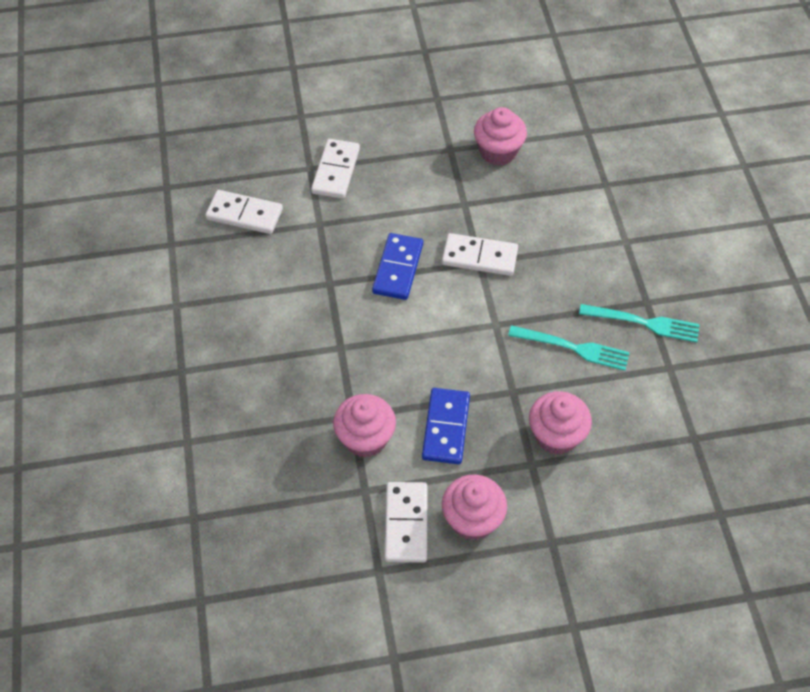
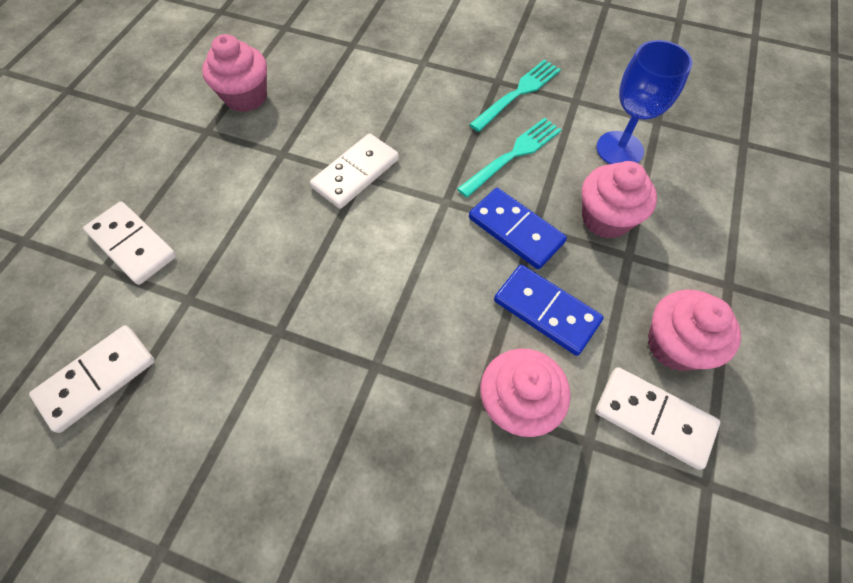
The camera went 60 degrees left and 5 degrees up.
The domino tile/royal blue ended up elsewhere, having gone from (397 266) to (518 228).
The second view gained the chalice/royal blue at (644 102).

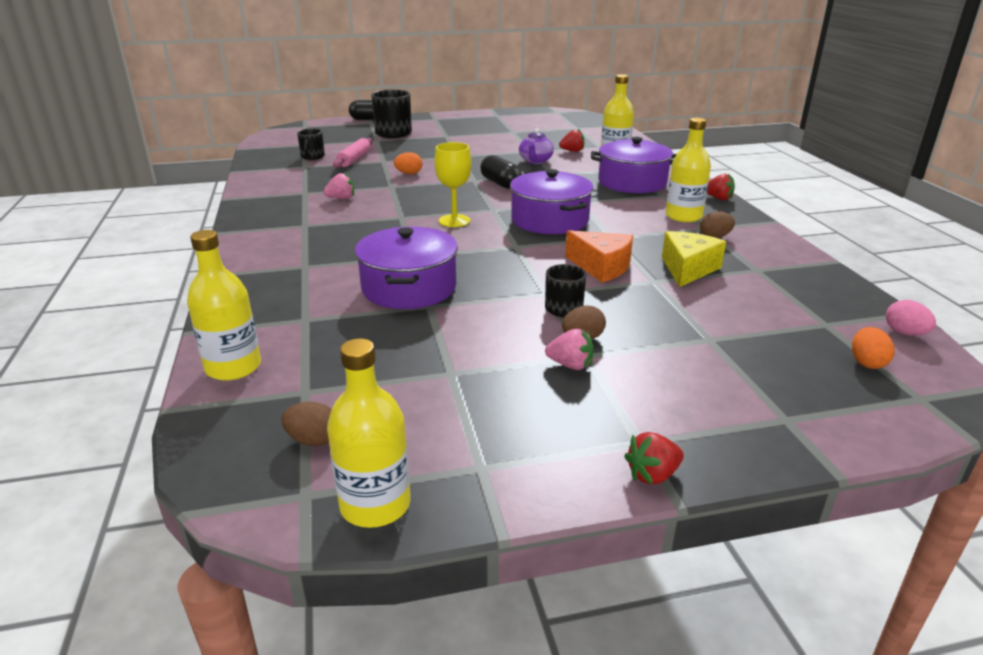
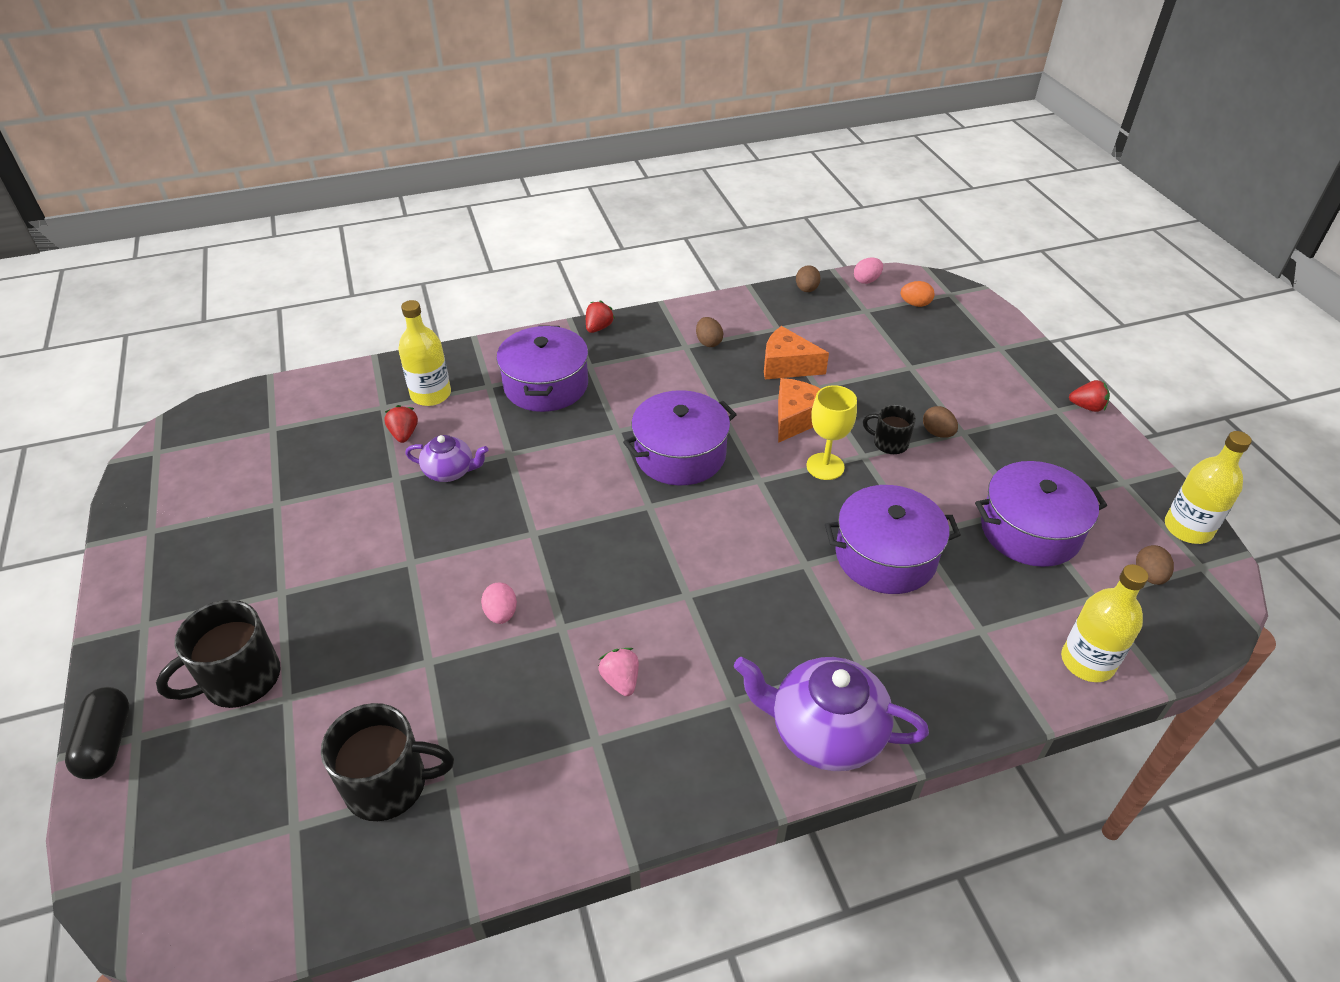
The camera went 95 degrees left and 15 degrees up.
The second view lost the bottle/golden at (688 170).
The size of the mug/black at (311 144) changed by a factor of 1.72.
The second view lost the rolling pin/rose-pink at (353 153).
The chalice/golden ended up elsewhere, having gone from (453 184) to (832 432).
What was the toy egg/orange at (408 163) turned into the toy egg/rose-pink at (499 603).
The second view lost the capsule/black at (501 172).
What was the cheese wedge/golden at (694 259) turned into the cheese wedge/orange at (796 352).
The second view lost the berry/rose-pink at (569 349).
The berry/scarlet at (654 458) ended up facing another way, 45 degrees counterclockwise from before.
The second view gained the toy egg/brown at (808 278).
The second view gained the cooking pot/purple at (1041 514).
The second view gained the china teapot/purple at (831 714).

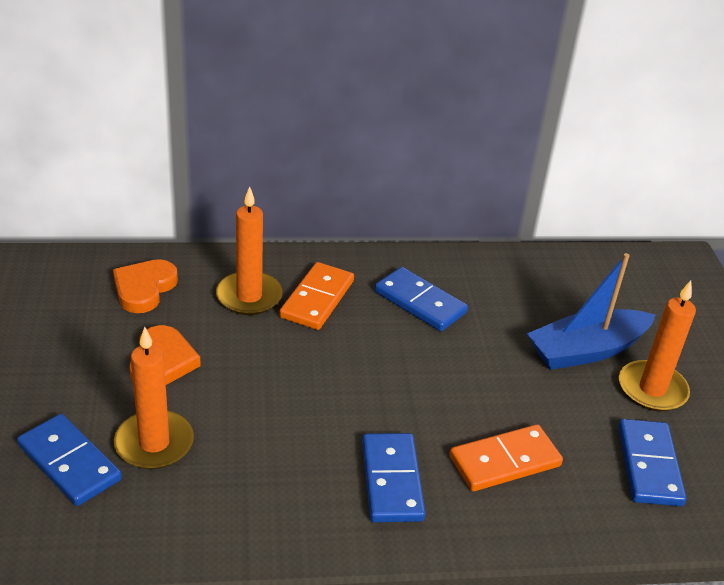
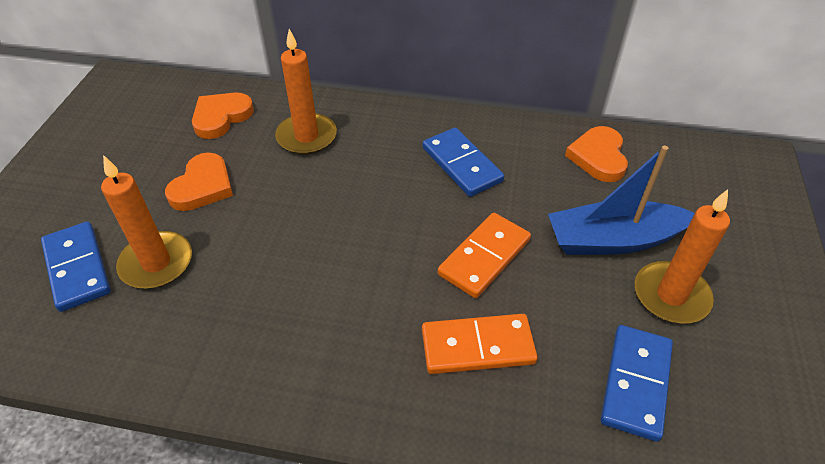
The camera went 20 degrees right and 10 degrees up.
The domino tile/orange ended up elsewhere, having gone from (316 296) to (484 255).
The second view lost the domino tile/royal blue at (393 477).
The second view gained the love heart/orange at (596 154).

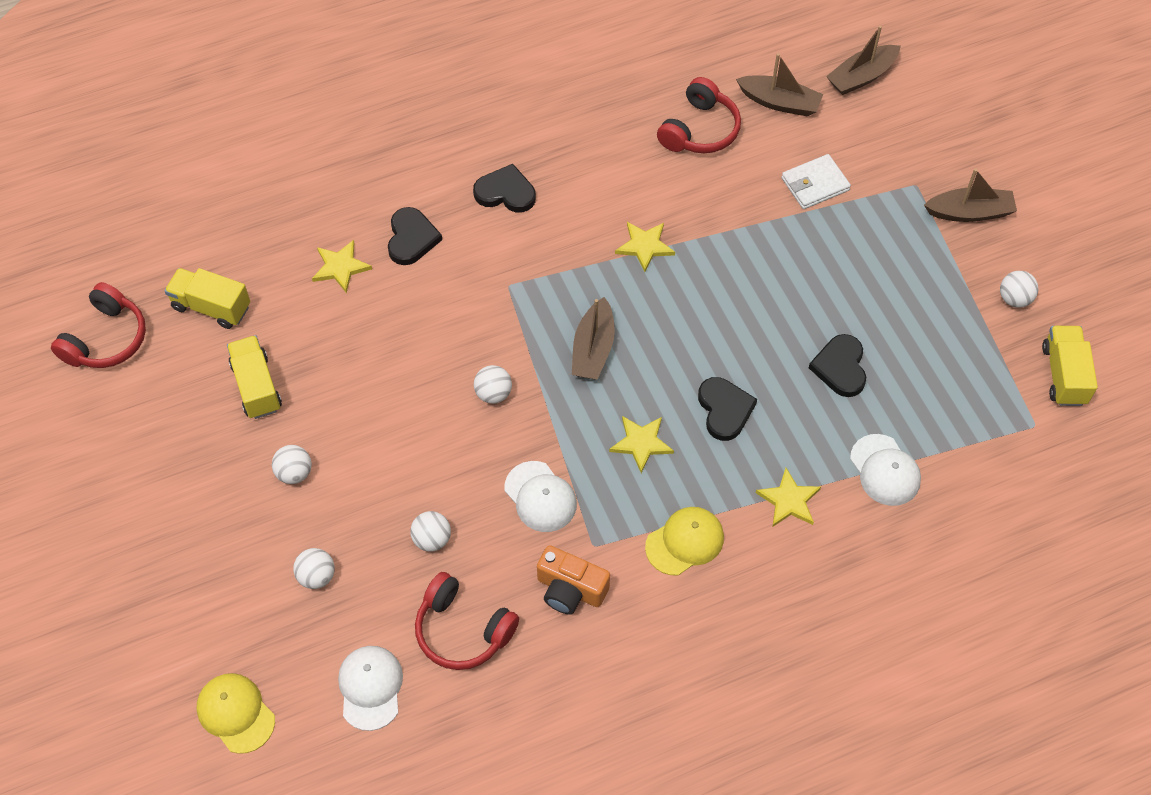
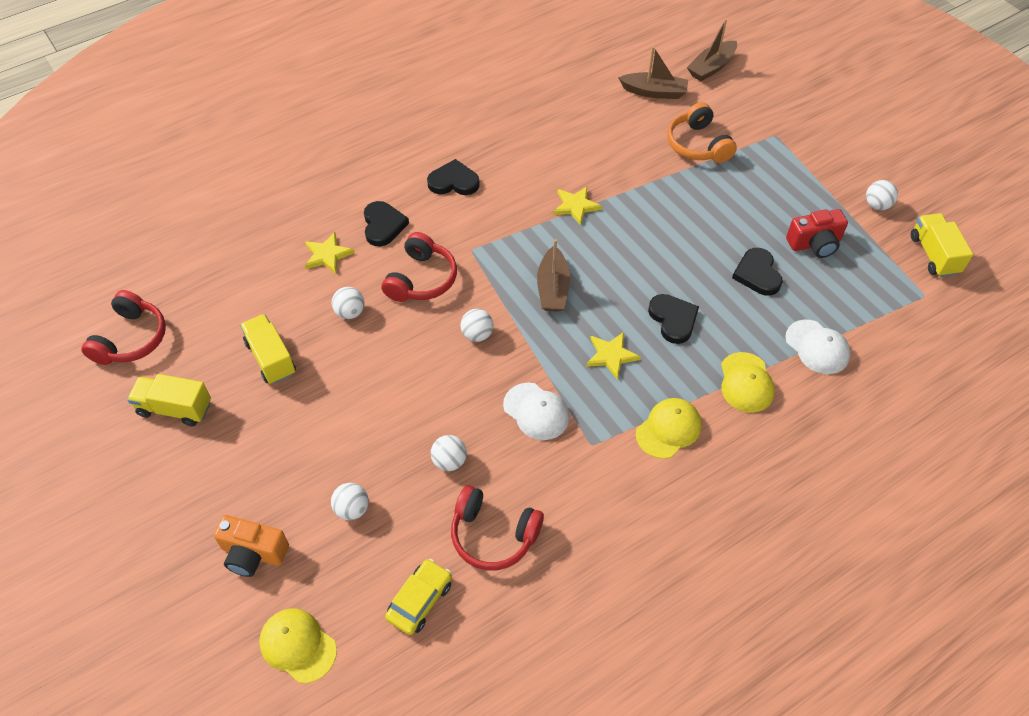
The camera went 10 degrees left and 5 degrees down.
The headphones/scarlet ended up elsewhere, having gone from (699 115) to (419 267).
Where the wallet/snow-white stood at (816 181), the headphones/orange came to stand at (702 132).
The second view lost the sailboat/brown at (970 195).
The truck/golden ended up elsewhere, having gone from (207 298) to (169 400).
The play ball/snow-white ended up elsewhere, having gone from (292 464) to (348 303).
Where the star shape/golden stood at (788 497), the peaked cap/golden came to stand at (748 382).
The camera/orange ended up elsewhere, having gone from (573 580) to (251 546).
Where the peaked cap/snow-white stood at (370 688), the automobile/golden came to stand at (418 597).
The second view gained the camera/scarlet at (817 233).

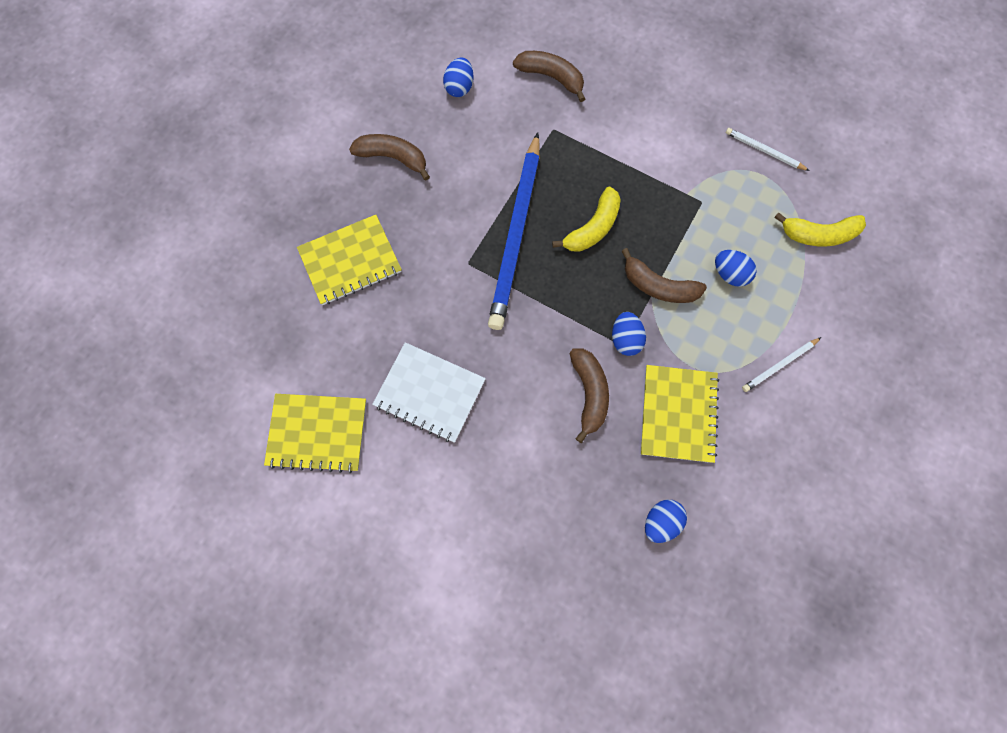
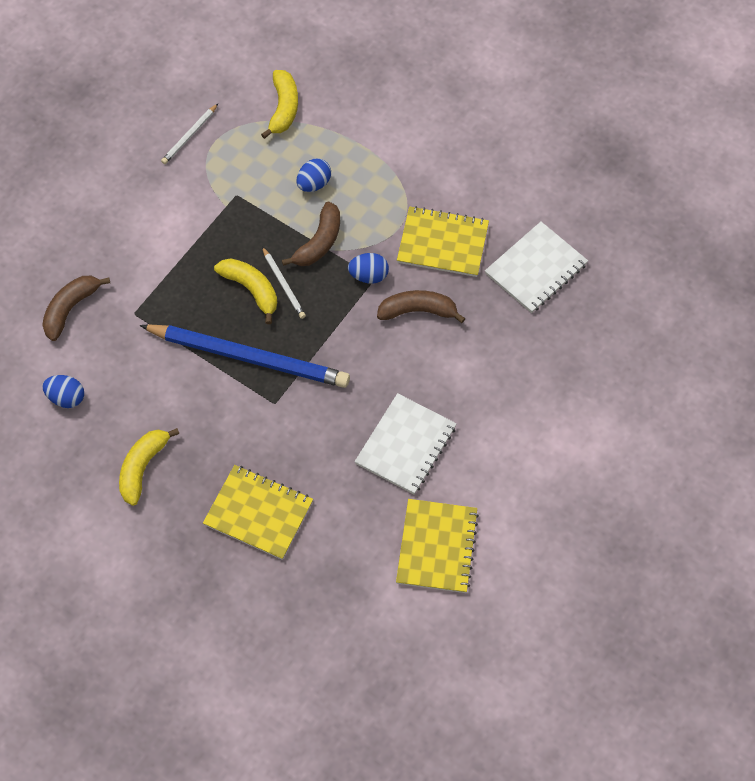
The camera went 85 degrees left and 10 degrees down.
What was the banana/brown at (389 157) turned into the banana/golden at (149 467).
The notepad/golden at (349 260) ended up facing another way, 45 degrees counterclockwise from before.
The pencil/snow-white ended up elsewhere, having gone from (781 364) to (284 282).
Where the toy egg/royal blue stood at (666 521), the notepad/snow-white came to stand at (536 267).

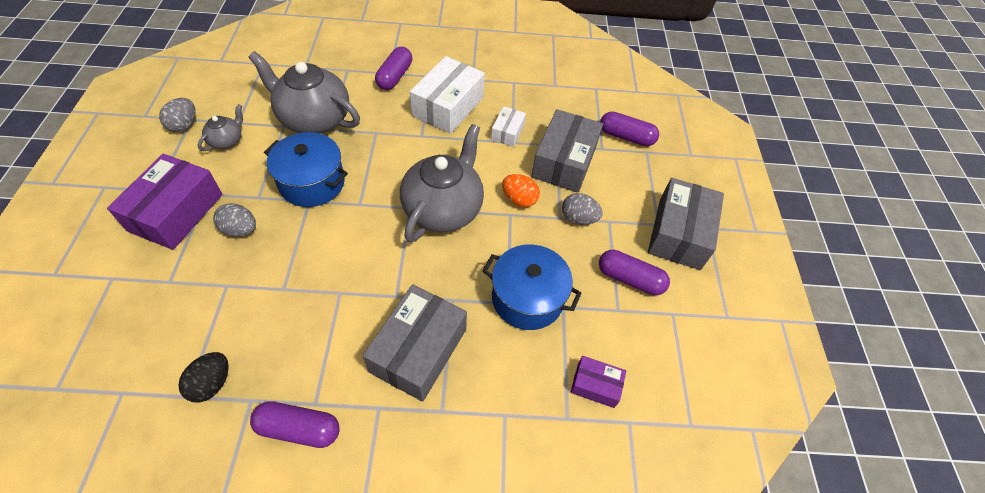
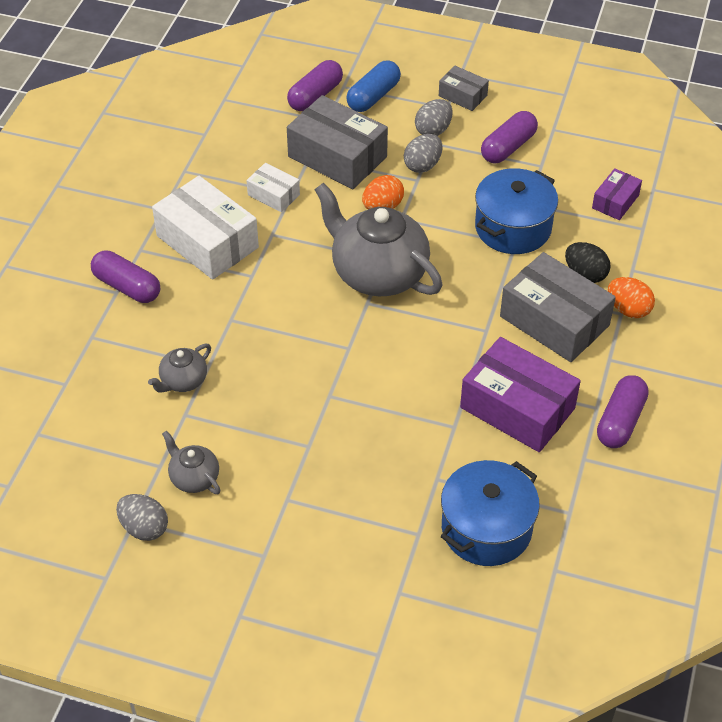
The camera went 70 degrees left and 5 degrees down.
The size of the china teapot/gray at (304 92) changed by a factor of 0.47.
The cooking pot/royal blue ended up elsewhere, having gone from (306 169) to (490 513).
The package/purple ended up elsewhere, having gone from (165 202) to (520 394).
The size of the package/gray at (686 224) changed by a factor of 0.51.
The toy egg/gray ended up elsewhere, having gone from (234 220) to (434 117).
The toy egg/black ended up elsewhere, having gone from (203 377) to (588 262).
The second view gained the capsule/royal blue at (373 86).
The second view gained the toy egg/orange at (631 297).

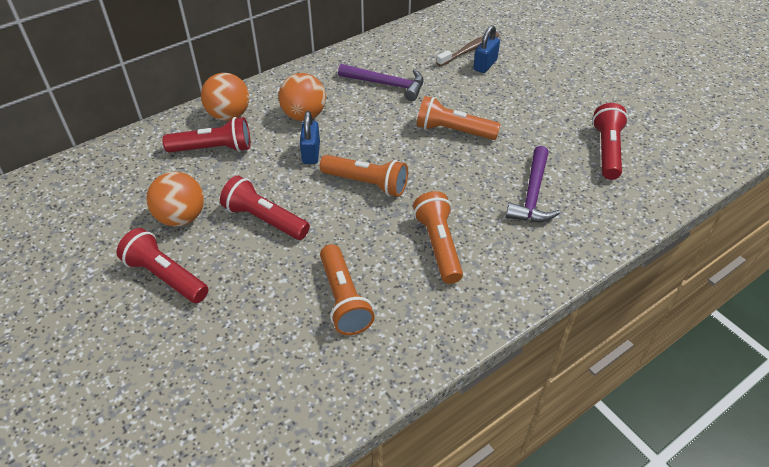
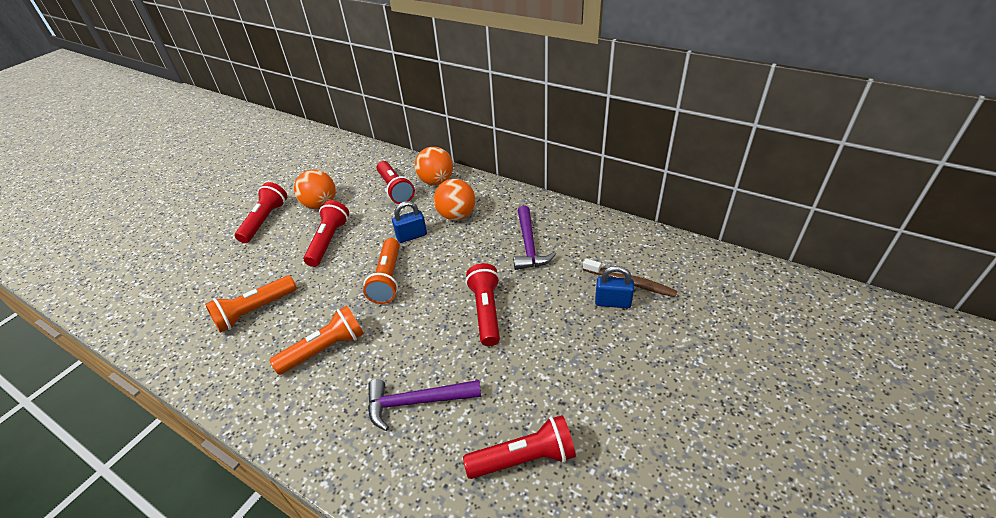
The camera went 70 degrees right and 5 degrees down.
What was the torch/orange at (459 118) turned into the torch/scarlet at (483 304).

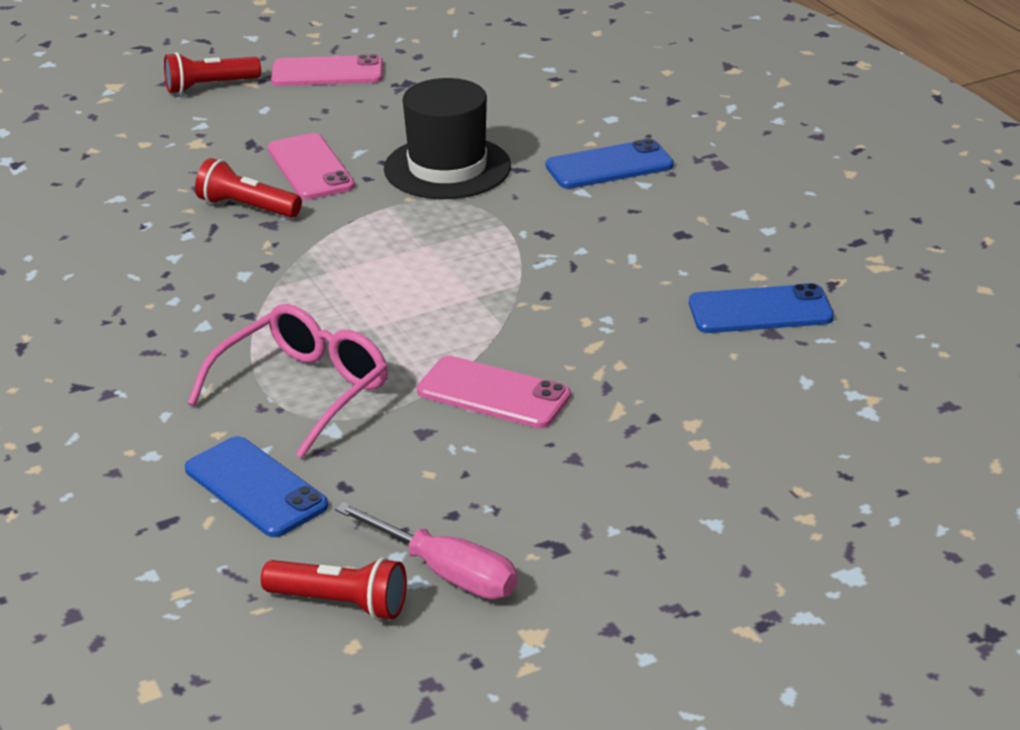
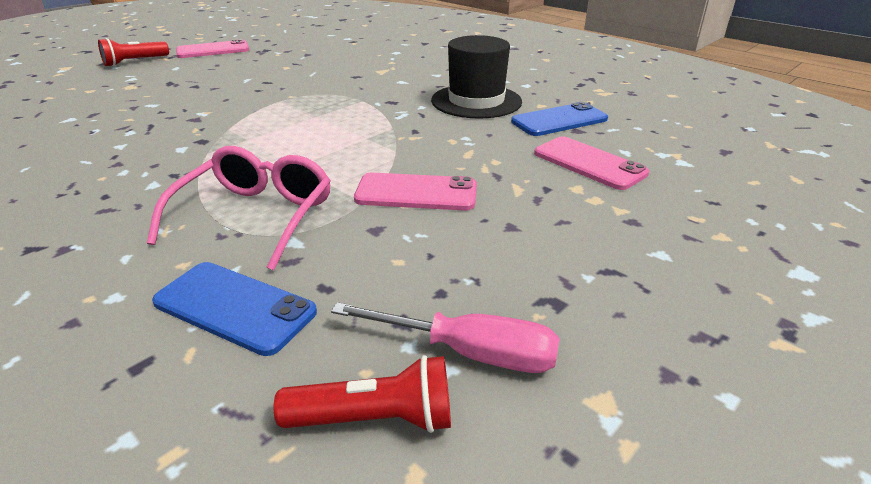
The camera went 20 degrees left and 0 degrees up.
The hat/black ended up elsewhere, having gone from (447 138) to (476 77).
The phone/rose-pink ended up elsewhere, having gone from (311 166) to (591 163).
The second view lost the phone/royal blue at (610 164).
The second view lost the torch/scarlet at (248 188).

